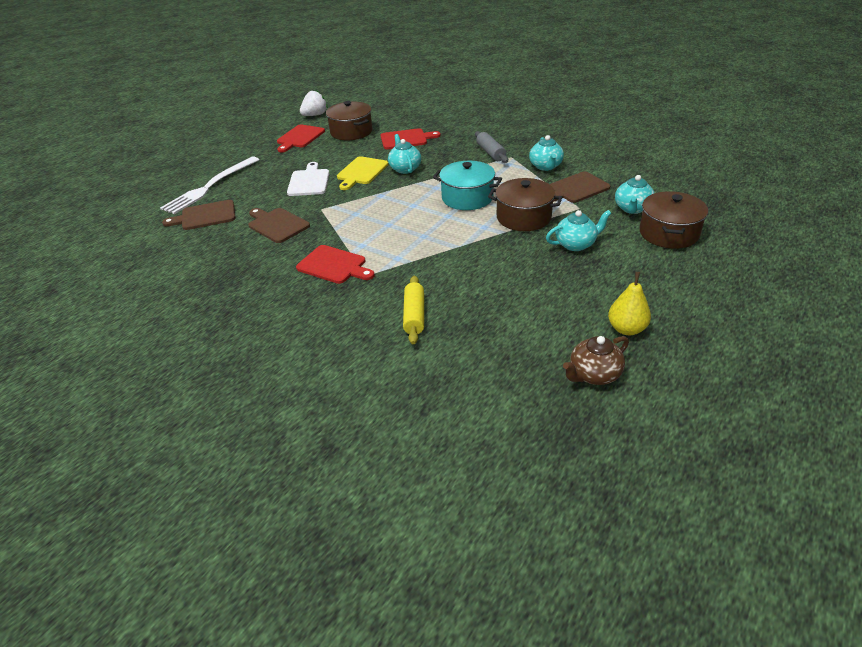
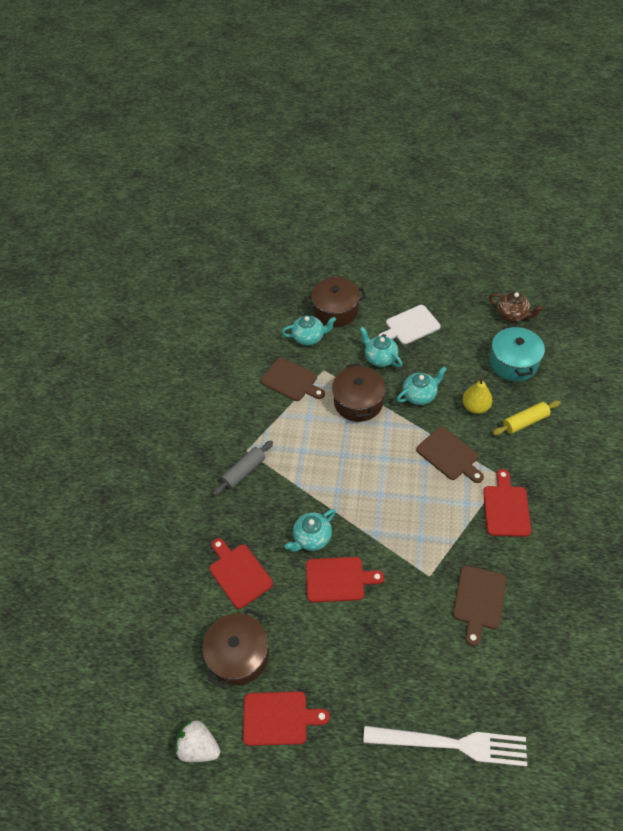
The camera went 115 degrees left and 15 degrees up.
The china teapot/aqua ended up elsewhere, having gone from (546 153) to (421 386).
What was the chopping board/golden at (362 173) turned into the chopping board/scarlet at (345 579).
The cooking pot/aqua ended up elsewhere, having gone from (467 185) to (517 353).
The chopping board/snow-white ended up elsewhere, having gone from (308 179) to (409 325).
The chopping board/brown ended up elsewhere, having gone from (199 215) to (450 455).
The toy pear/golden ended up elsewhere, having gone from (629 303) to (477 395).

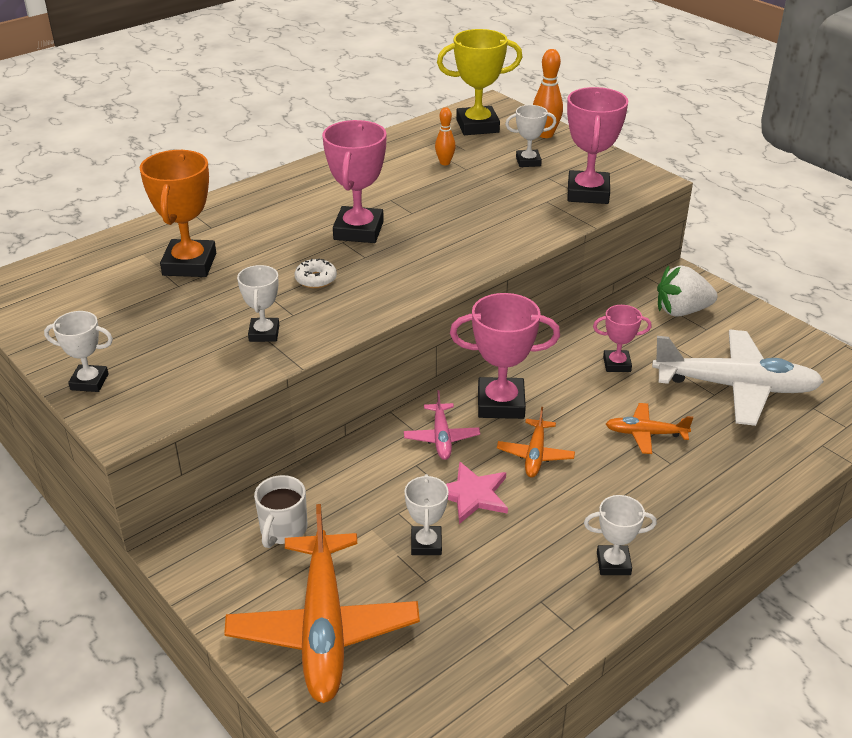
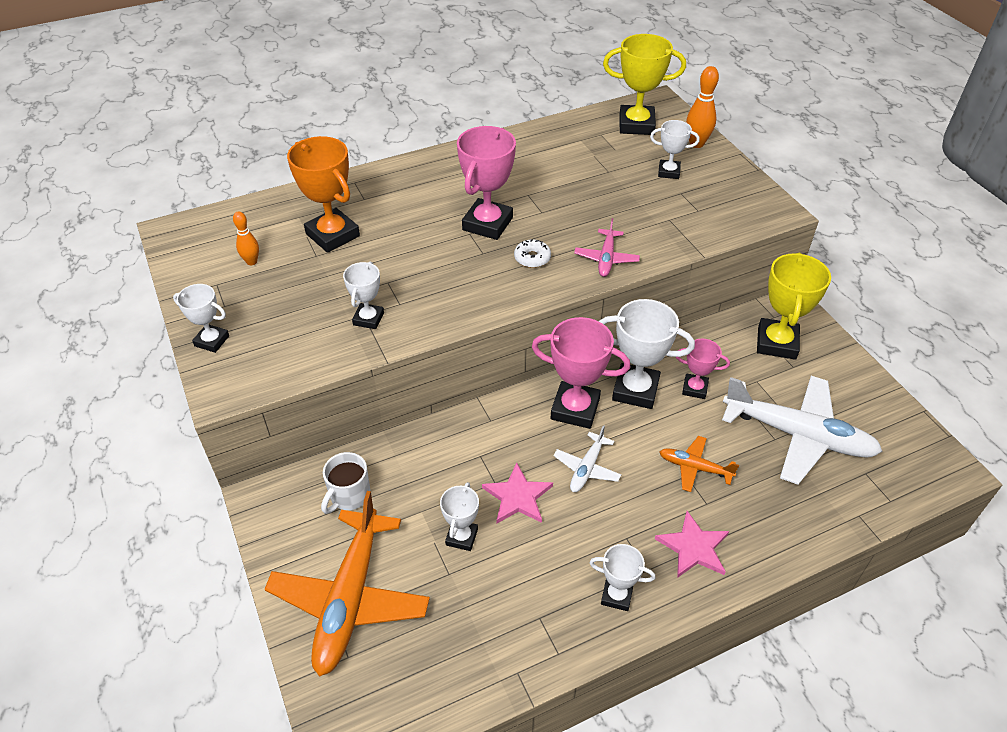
The camera went 15 degrees right and 10 degrees up.
The second view lost the award cup/rose-pink at (597 145).
The bowling pin/orange ended up elsewhere, having gone from (445 136) to (246 238).
The award cup/orange at (177 213) ended up facing another way, 60 degrees counterclockwise from before.
The glazed donut/snow-white ended up elsewhere, having gone from (316 273) to (532 253).
Where the berry/snow-white stood at (687 291), the award cup/golden came to stand at (794 306).
The plane/rose-pink ended up elsewhere, having gone from (442 425) to (607 247).
What was the plane/orange at (536 442) turned into the plane/snow-white at (588 458).
The second view gained the award cup/snow-white at (647 354).
The second view gained the star shape/rose-pink at (692 544).

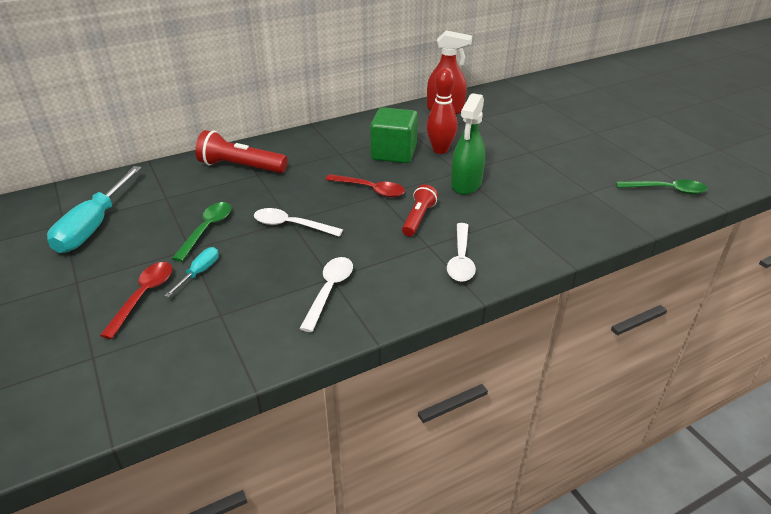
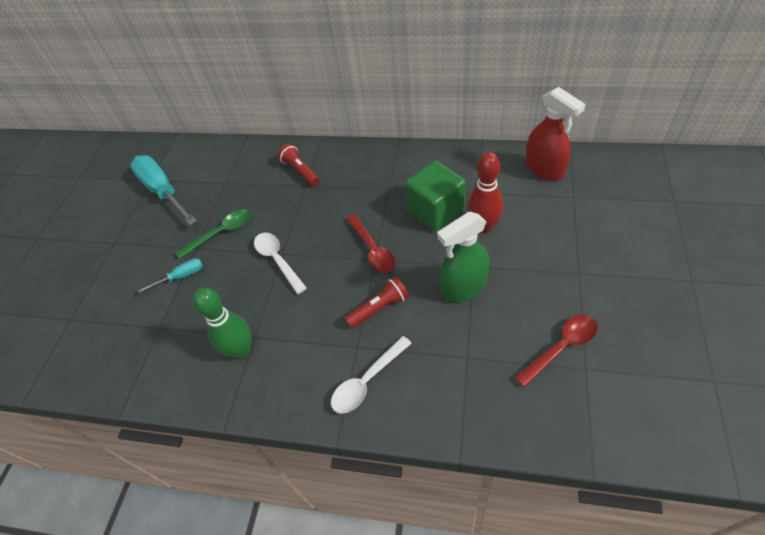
The camera went 45 degrees right and 15 degrees up.
The size of the torch/scarlet at (241 151) changed by a factor of 0.64.
The screwdriver/aqua at (94 209) ended up facing another way, 90 degrees clockwise from before.
The second view lost the teaspoon/emerald at (661 187).
Where the teaspoon/snow-white stood at (326 294), the bowling pin/emerald came to stand at (222 323).
The teaspoon/scarlet ended up elsewhere, having gone from (136 300) to (556 351).

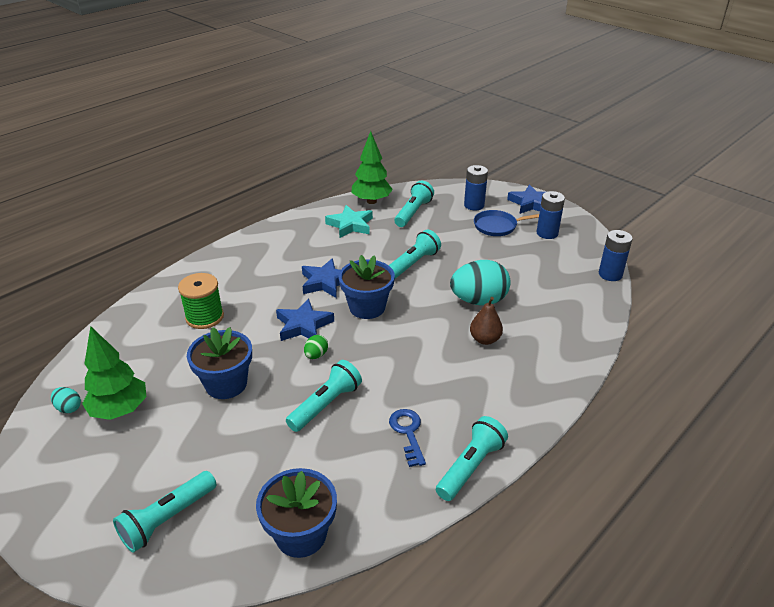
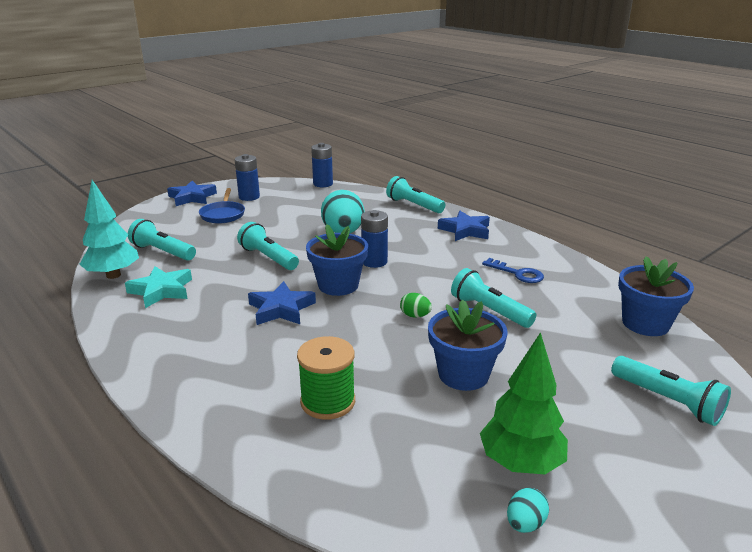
The camera went 85 degrees left and 10 degrees down.
What was the toy tree/emerald at (372 167) turned into the toy tree/aqua at (109 229).
The power cell/royal blue ended up elsewhere, having gone from (476 187) to (374 239).
The second view lost the toy pear/brown at (486 321).
The star shape/royal blue ended up elsewhere, having gone from (305 319) to (464 226).
The key/royal blue at (407 438) ended up facing another way, 135 degrees counterclockwise from before.
The torch/aqua ended up elsewhere, having gone from (472 458) to (415 194).

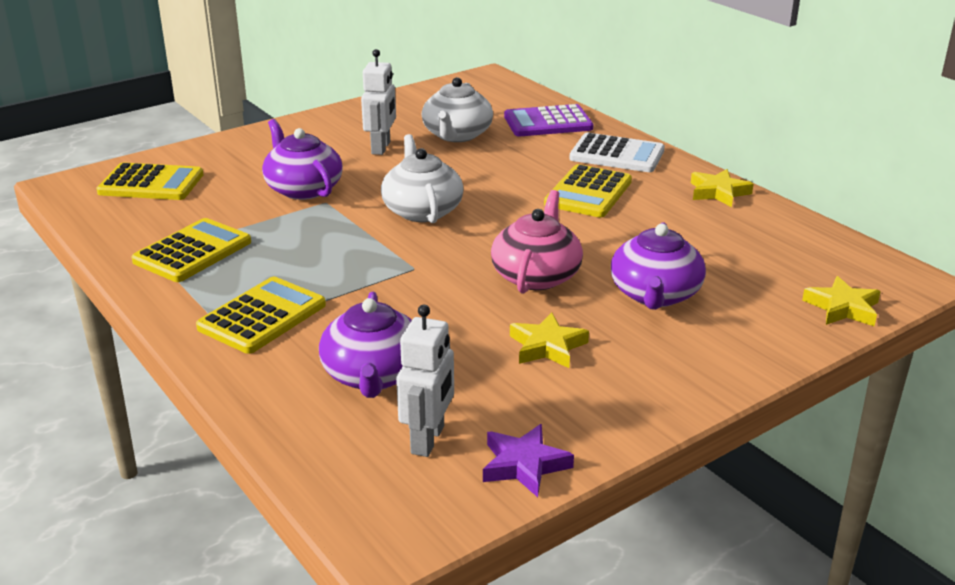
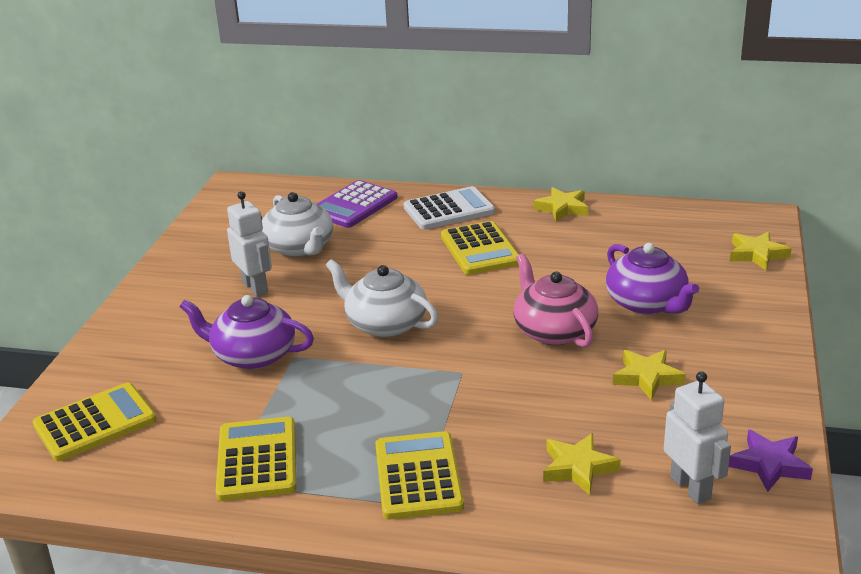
The camera went 40 degrees left and 0 degrees up.
Where the china teapot/purple stood at (365 345), the star shape/golden came to stand at (582 464).

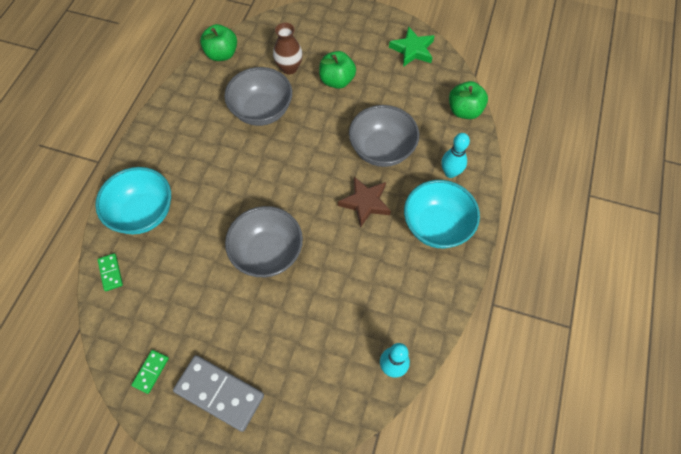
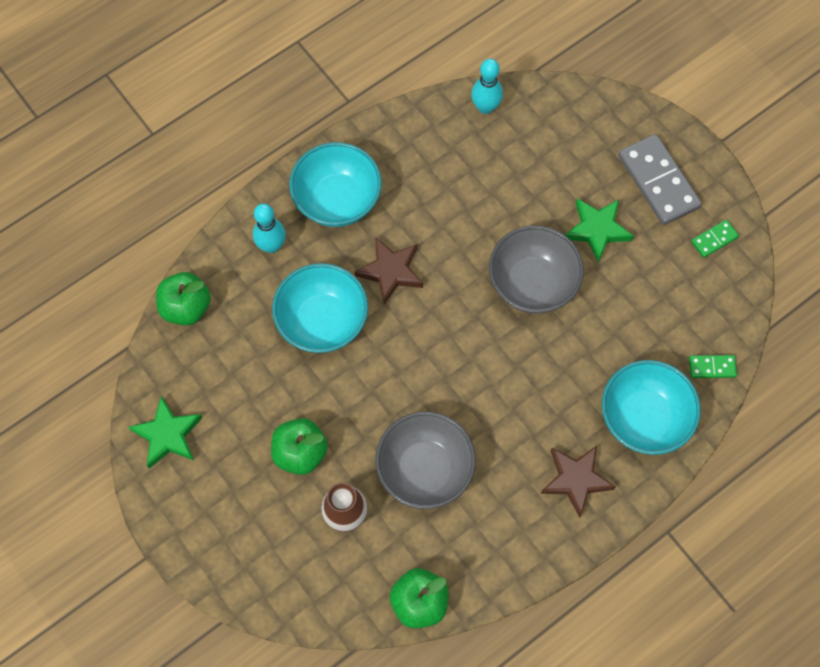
The camera went 145 degrees left and 5 degrees up.
What was the serving bowl/gray at (384 136) turned into the serving bowl/aqua at (320 308).
The domino tile/emerald at (110 272) ended up facing another way, 75 degrees clockwise from before.
The second view gained the star shape/emerald at (599 230).
The second view gained the star shape/brown at (578 482).

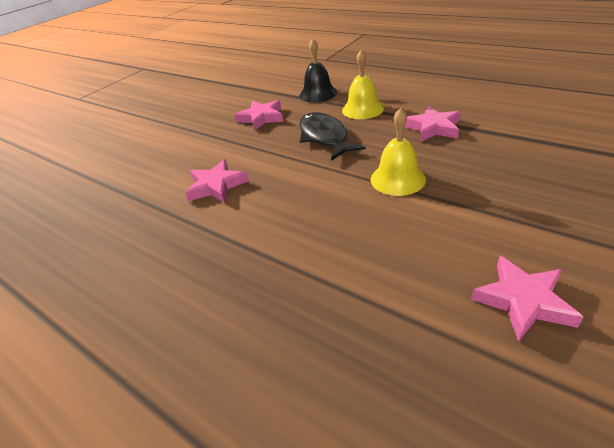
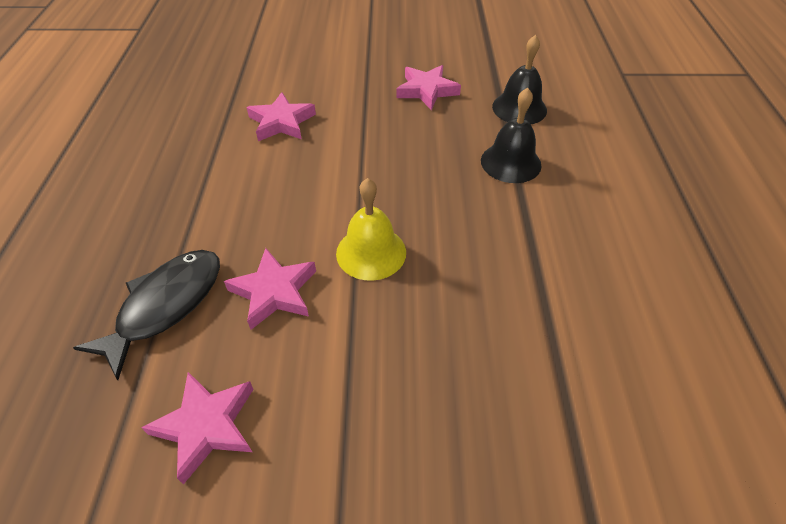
The camera went 50 degrees right and 10 degrees up.
What was the bell/golden at (363 84) turned into the bell/black at (511 135).
The star shape/rose-pink ended up elsewhere, having gone from (433 124) to (270 289).
The toy fish/black ended up elsewhere, having gone from (332 136) to (146 315).

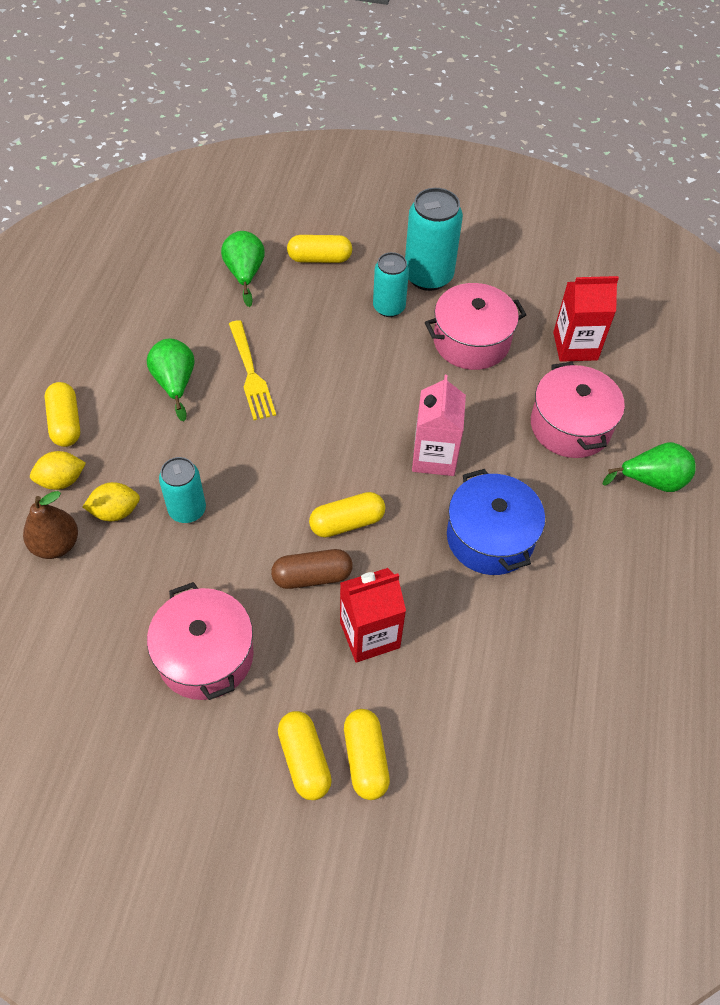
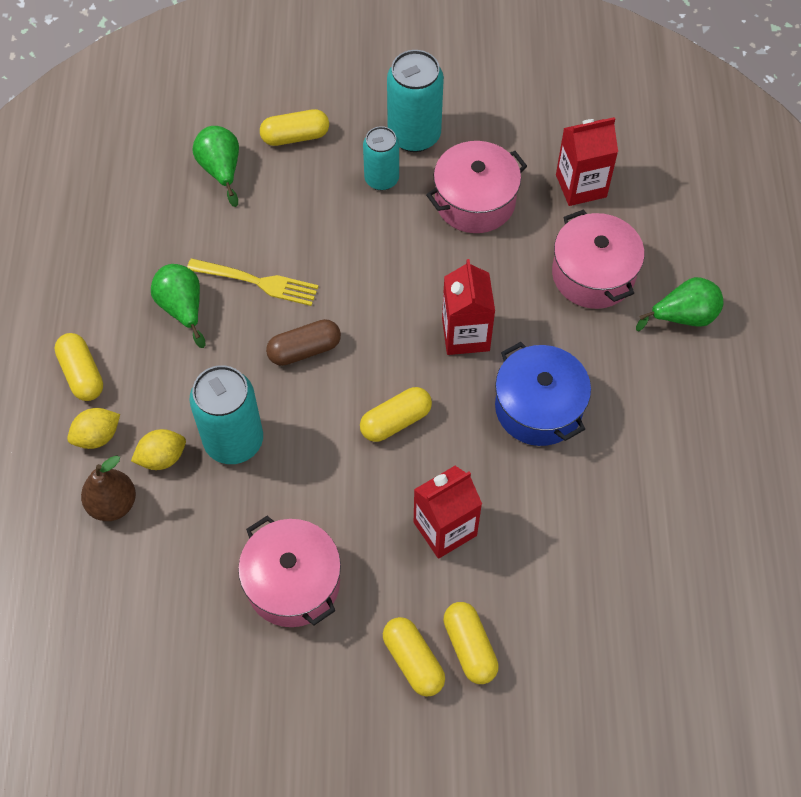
The camera went 10 degrees left and 5 degrees up.
The fork/golden at (252 370) ended up facing another way, 45 degrees counterclockwise from before.
What was the milk carton/rose-pink at (439 425) turned into the milk carton/scarlet at (468 307).
The size of the can/aqua at (182 490) changed by a factor of 1.56.
The capsule/brown ended up elsewhere, having gone from (312 569) to (303 342).

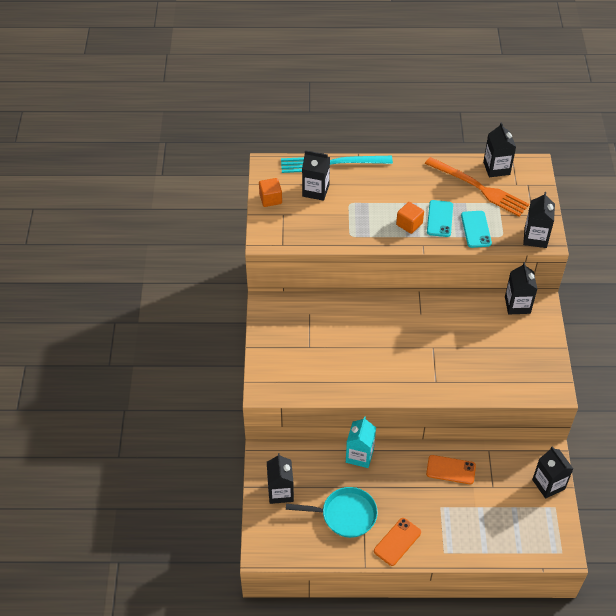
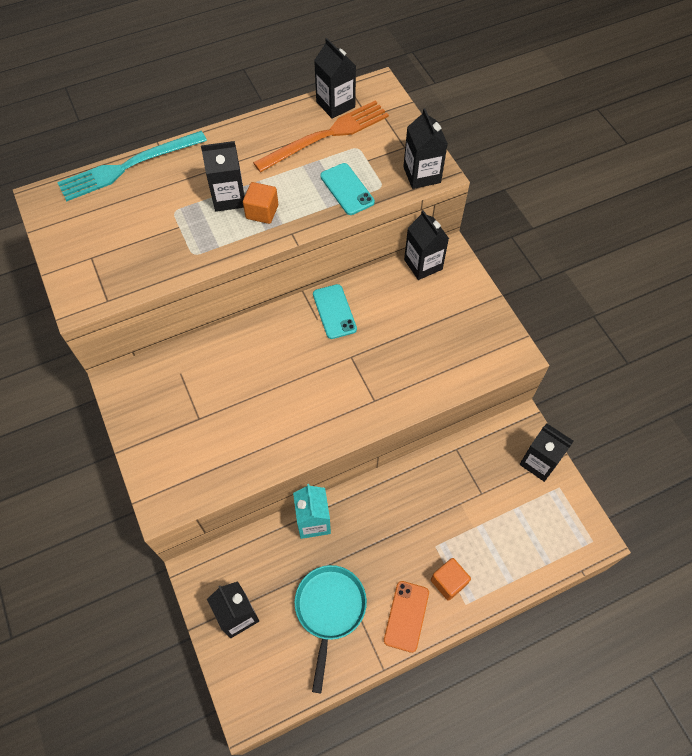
The camera went 25 degrees left and 10 degrees up.
The milk carton/black ended up elsewhere, having gone from (316 175) to (223 176).
The fork/orange at (477 187) ended up facing another way, 45 degrees counterclockwise from before.
The solid cube/orange ended up elsewhere, having gone from (270 192) to (451 579).
The phone/aqua ended up elsewhere, having gone from (440 218) to (335 311).
The second view lost the phone/orange at (451 469).
The frying pan/aqua at (332 512) ended up facing another way, 60 degrees counterclockwise from before.

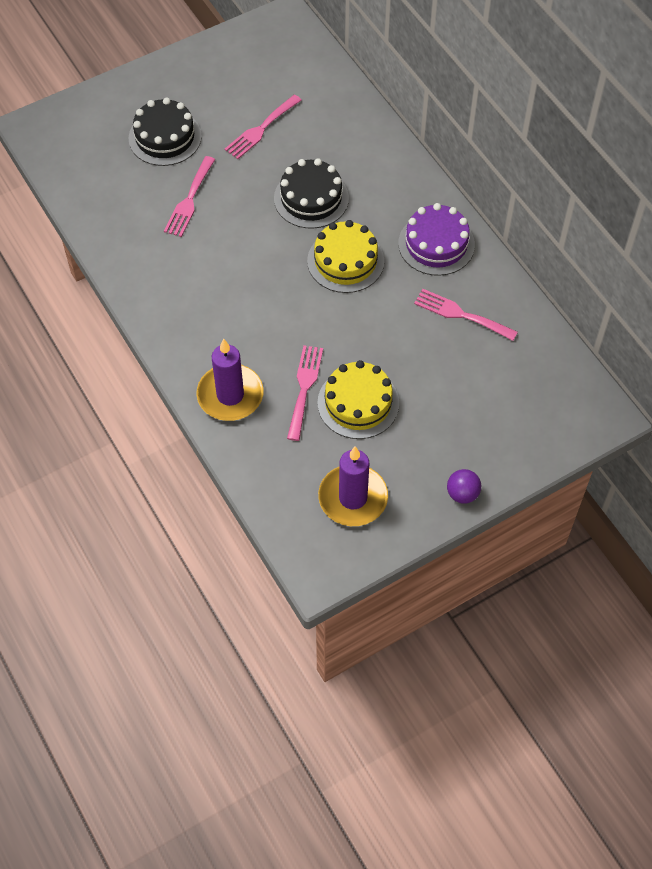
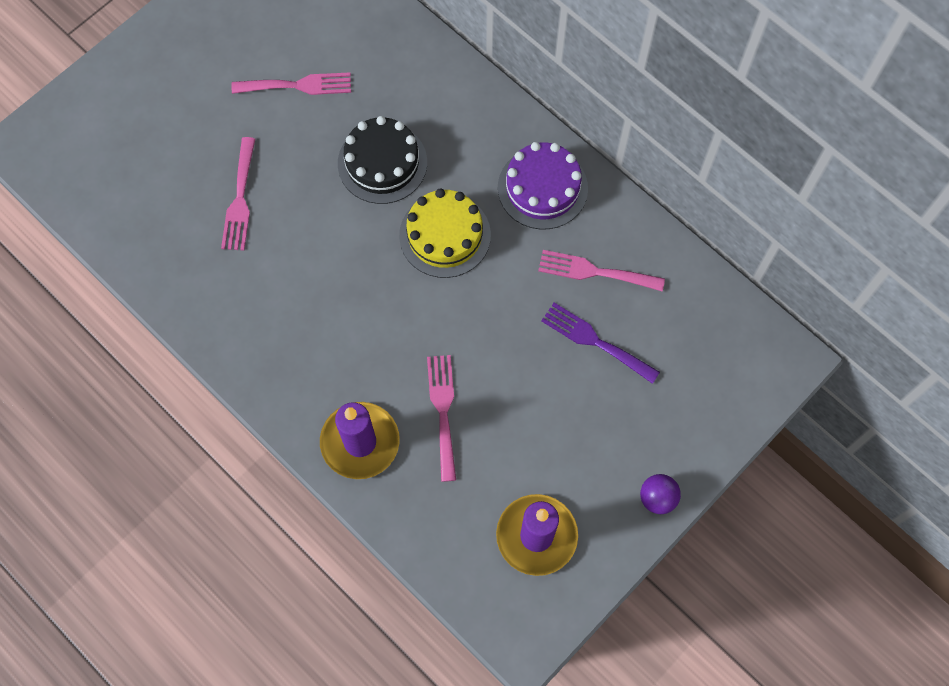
The camera went 15 degrees left and 10 degrees up.
The fork/rose-pink at (263 126) ended up facing another way, 120 degrees counterclockwise from before.
The second view lost the layer cake/black at (165 132).
The second view lost the layer cake/golden at (358 399).
The second view gained the fork/purple at (600 343).

